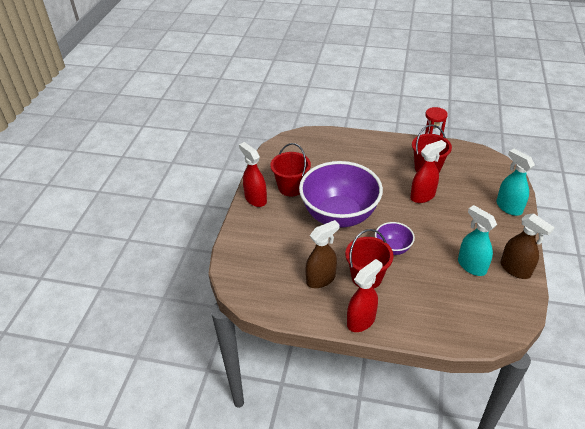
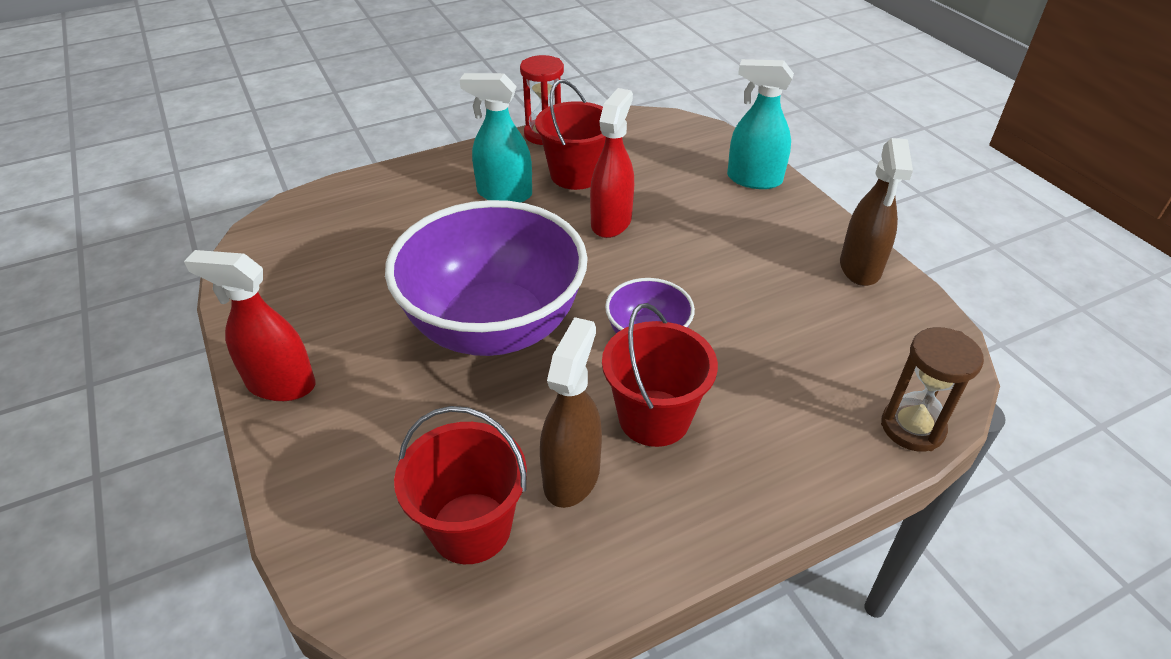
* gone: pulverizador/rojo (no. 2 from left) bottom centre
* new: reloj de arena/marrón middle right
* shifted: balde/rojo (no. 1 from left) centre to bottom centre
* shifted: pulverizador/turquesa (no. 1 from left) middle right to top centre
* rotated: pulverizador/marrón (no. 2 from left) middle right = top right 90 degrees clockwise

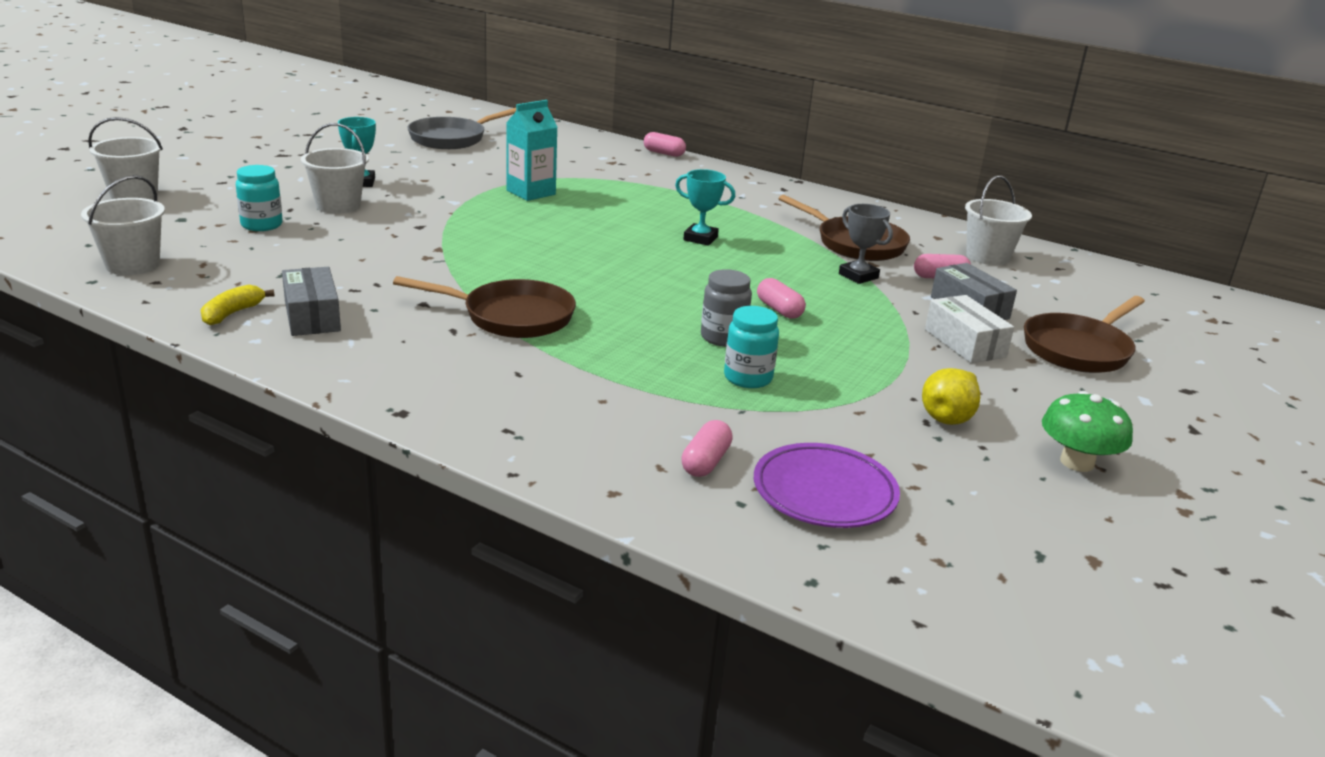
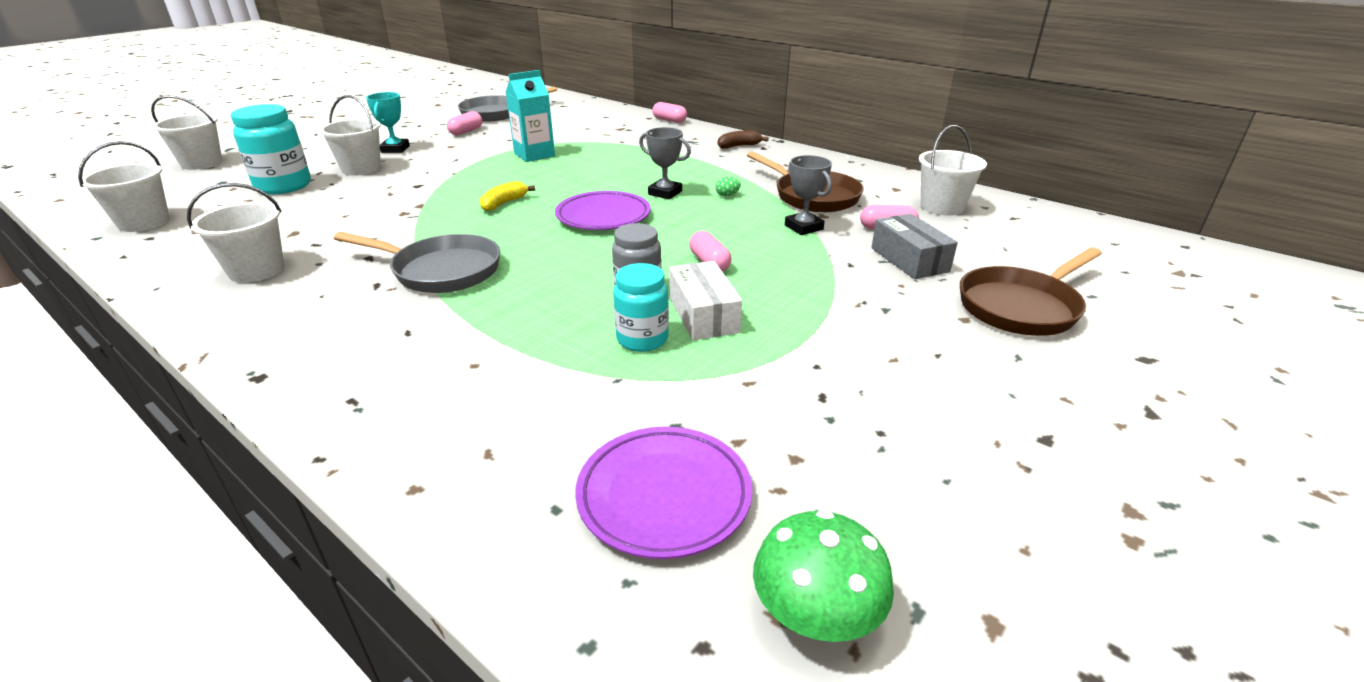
* gone: pera/amarillo middle right
* new: plato/morado (no. 1 from left) top centre
* new: huevo/verde top centre
* new: plátano/marrón top centre
* shifted: plátano/amarillo middle left to top centre
* shifted: cápsula/rosa (no. 2 from left in the first image) centre to cápsula/rosa (no. 1 from left) top centre
* shifted: caja/blanco middle right to centre
* shifted: seta/verde middle right to bottom centre
* swapped: caja/gris (no. 1 from left) middle left to balde/blanco (no. 3 from left) middle left
* repainted: sartén/marrón (no. 1 from left) centre to sartén/gris (no. 1 from left) middle left
* repainted: trofeo/turquesa (no. 2 from left) top centre to trofeo/gris (no. 1 from left) top centre
* scaled: tarro/turquesa (no. 1 from left) top left = top left x1.52

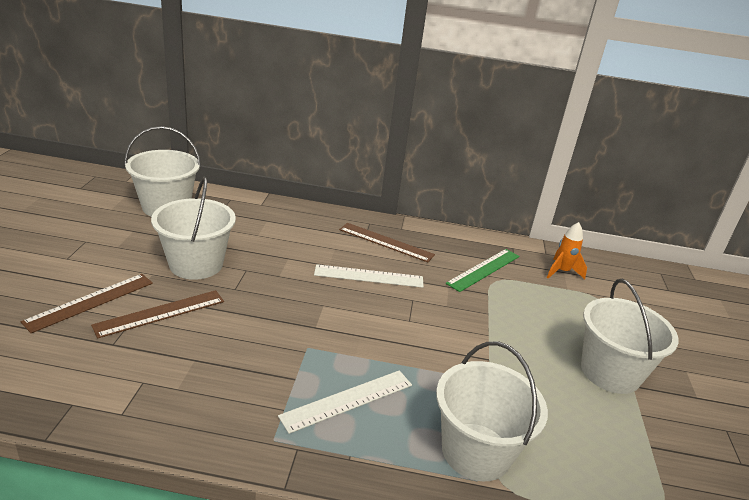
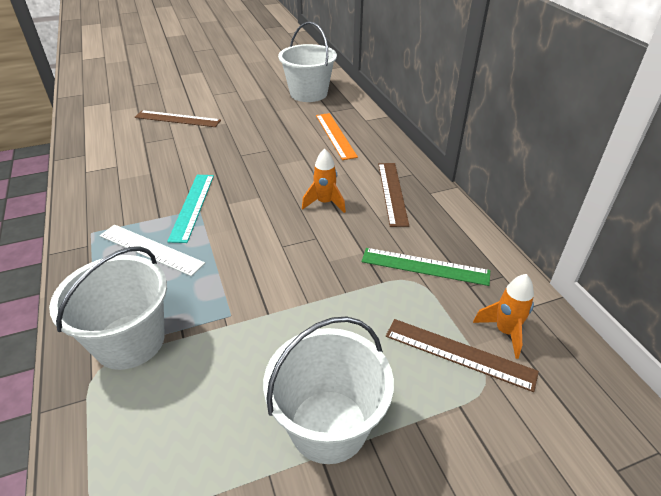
* gone: balde/blanco (no. 2 from left) middle left
* new: regla/turquesa middle left
* new: regla/naranja top centre
* shifted: regla/marrón (no. 2 from left in the first image) middle left to regla/marrón (no. 3 from left) bottom right
* swapped: regla/blanco (no. 2 from left) centre to cohete/naranja (no. 1 from left) centre

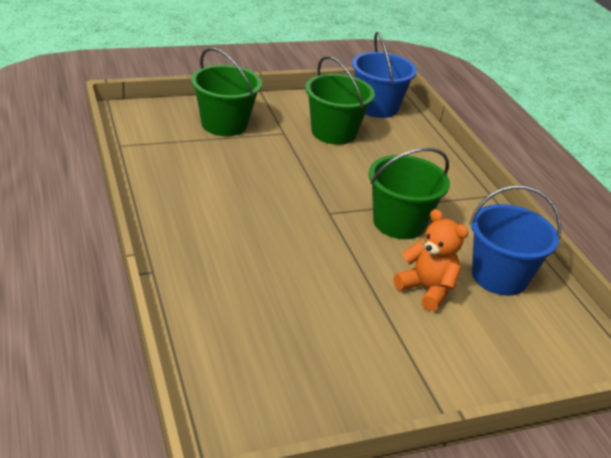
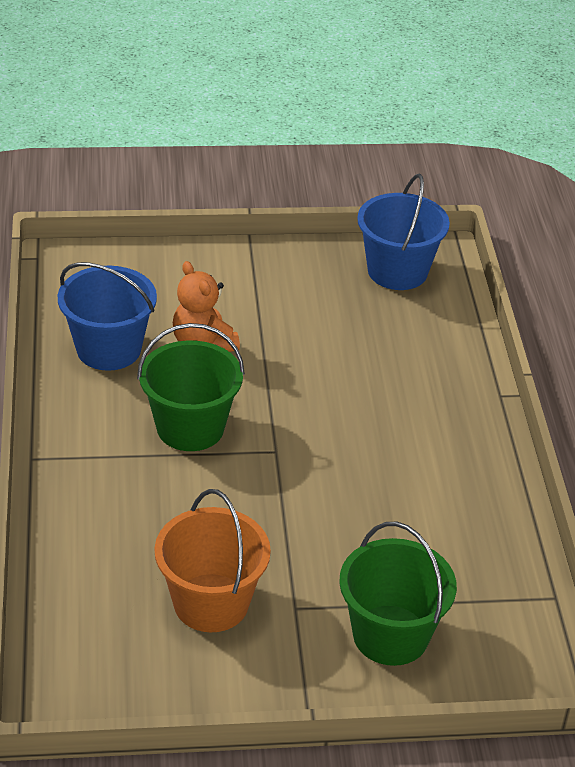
* shifted: balde/azul (no. 1 from left in the first image) top centre to balde/azul (no. 2 from left) top right
* repainted: balde/verde (no. 2 from left) top centre to balde/naranja bottom centre

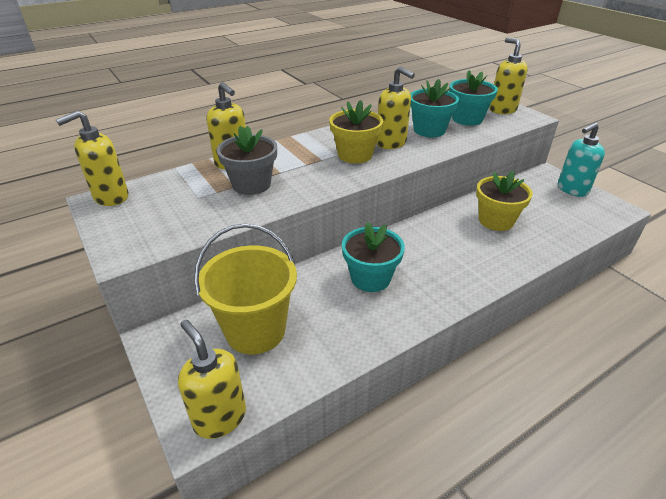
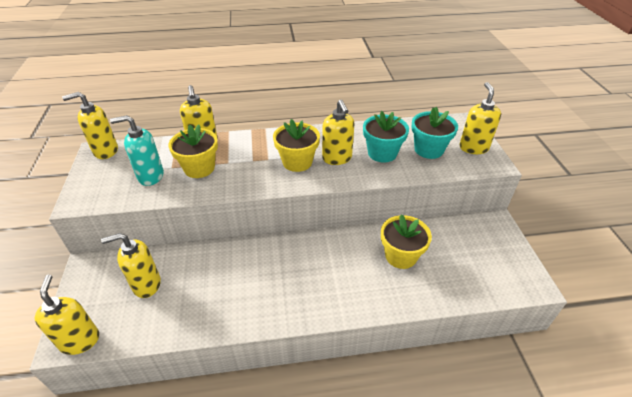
* gone: maceta/turquesa (no. 1 from left) centre
* shifted: dispensador de jabón/turquesa top right to middle left
* swapped: balde/amarillo centre to dispensador de jabón/amarillo (no. 3 from left) bottom left
* repainted: maceta/gris top centre to maceta/amarillo (no. 1 from left) middle left

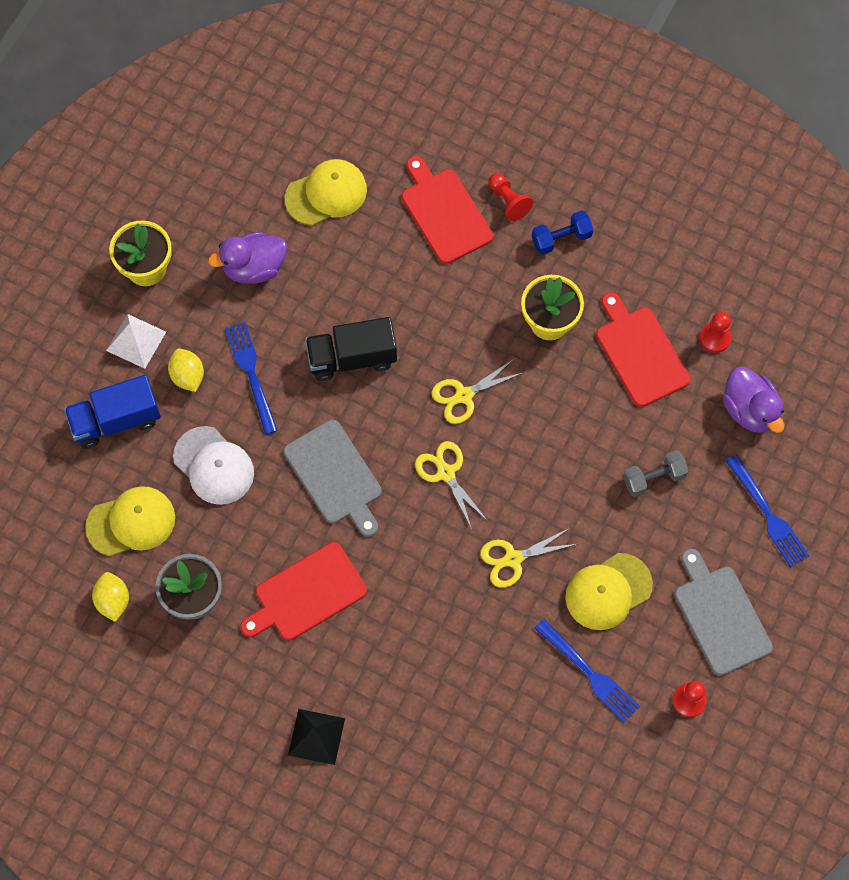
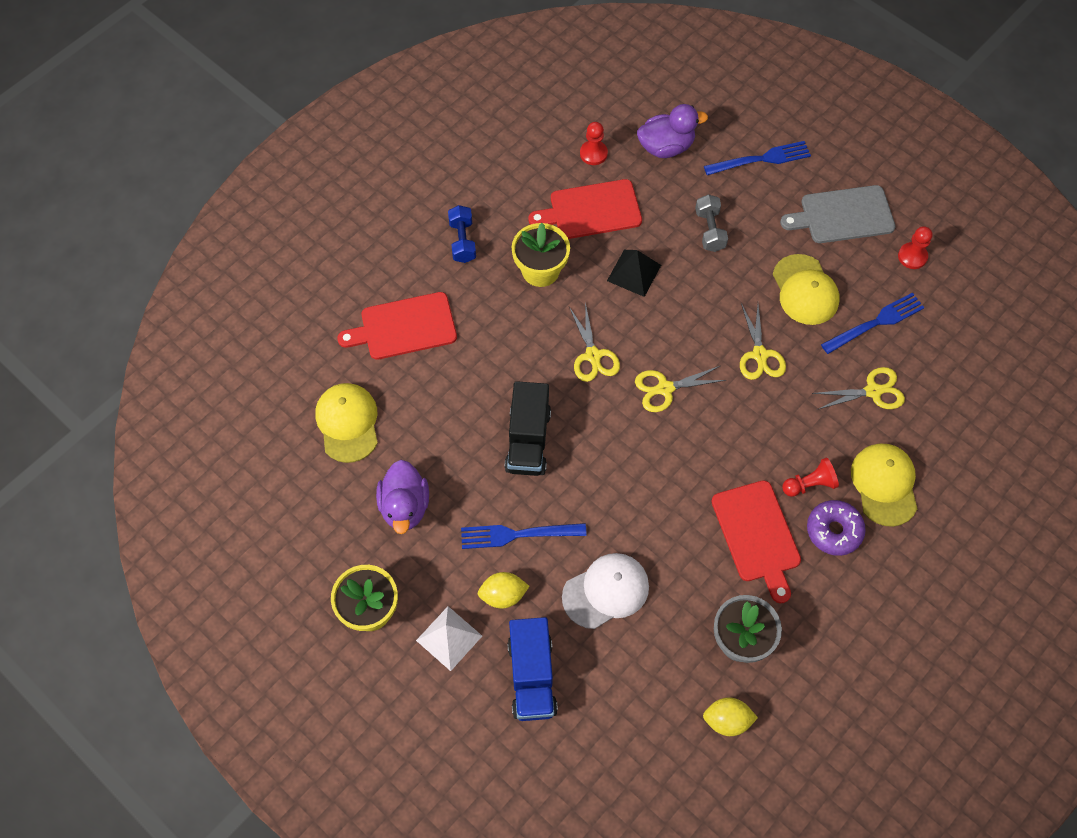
* gone: tabla de cortar/gris (no. 1 from left) centre
* new: rosquilla/morado middle right
* new: tijeras/amarillo (no. 4 from left) middle right
* shifted: gorra/amarillo (no. 1 from left in the first image) middle left to gorra/amarillo (no. 3 from left) middle right
* shifted: pirámide/negro bottom centre to top centre
* shifted: peón/rojo (no. 1 from left in the first image) top centre to peón/rojo (no. 2 from left) middle right

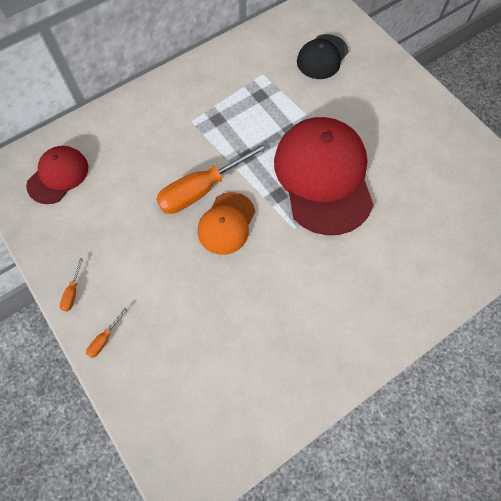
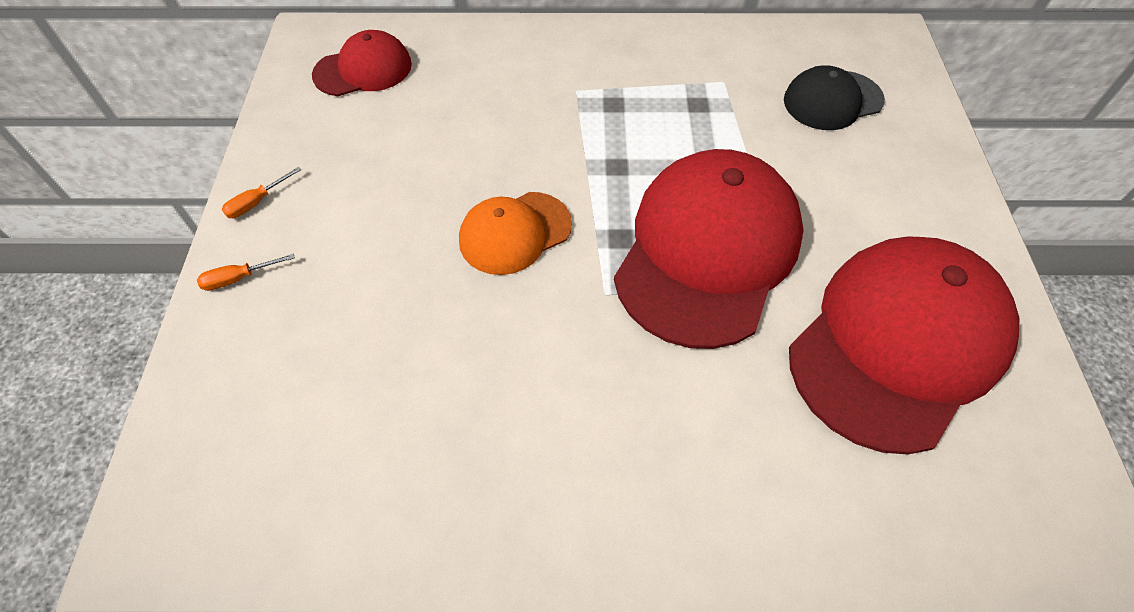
* gone: destornillador/naranja (no. 3 from left) centre
* new: gorra/rojo (no. 3 from left) middle right

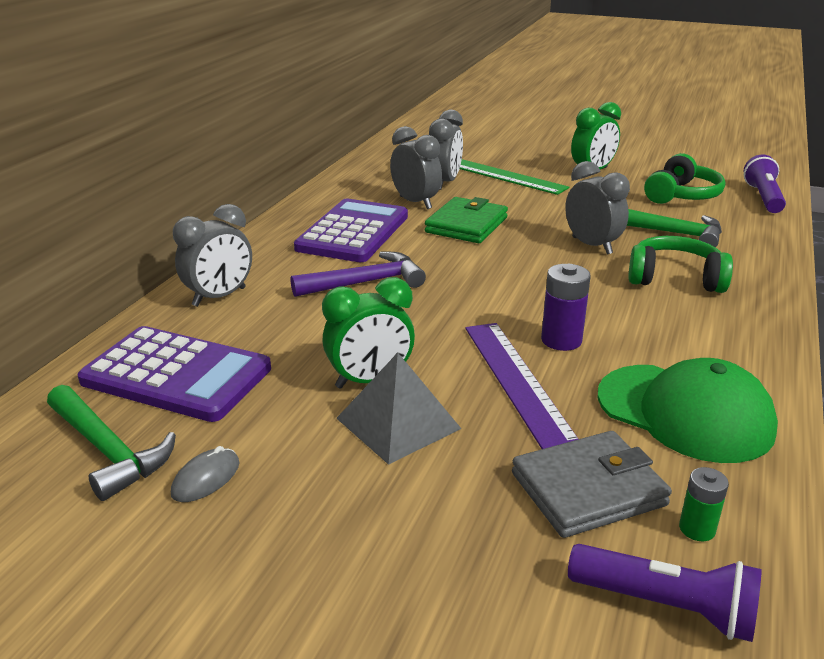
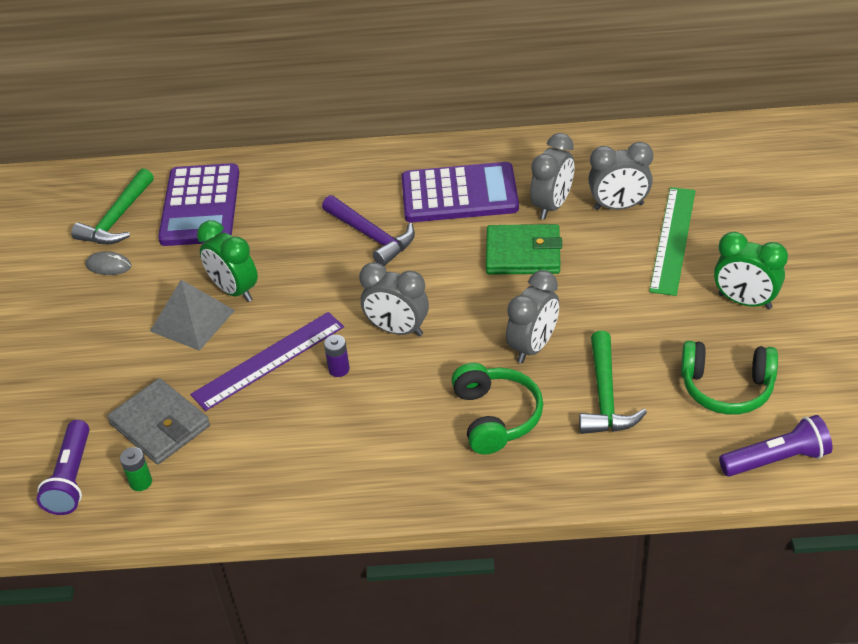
* gone: gorra/verde middle right
* shifted: despertador/gris (no. 1 from left) middle left to centre
* scaled: pila/morado middle right = centre x0.63

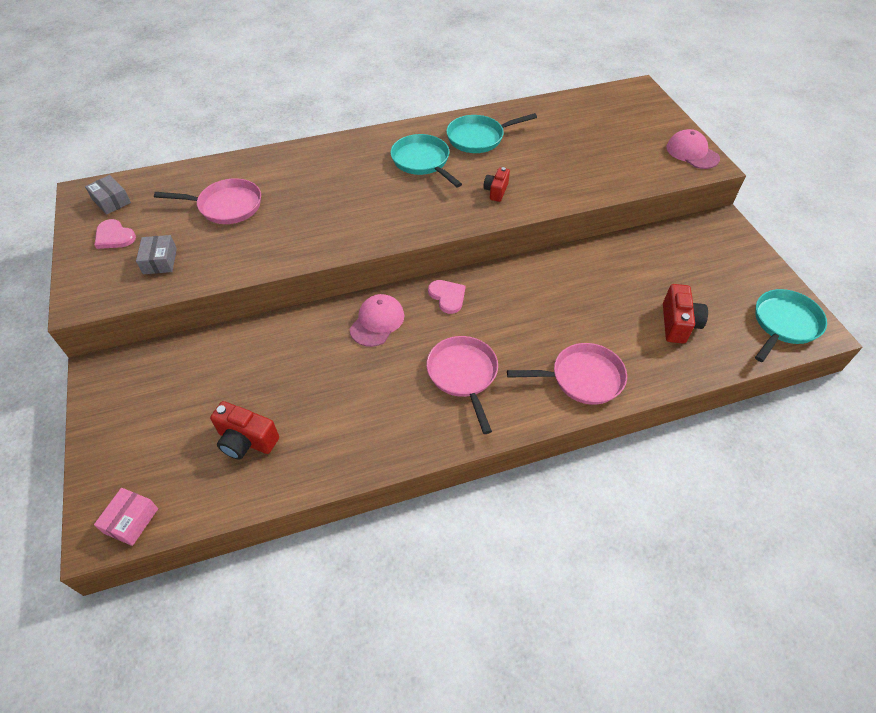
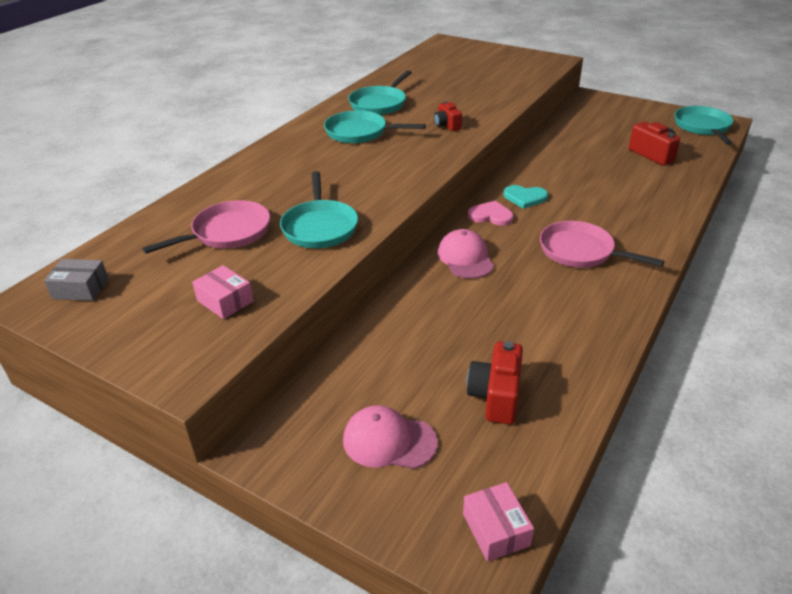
* gone: corazón/rosa (no. 1 from left) top left
* gone: sartén/rosa (no. 3 from left) centre
* new: sartén/turquesa (no. 1 from left) centre
* new: corazón/turquesa top centre
* shifted: gorra/rosa (no. 2 from left in the first image) top right to gorra/rosa (no. 1 from left) bottom centre
* repainted: caja/gris (no. 2 from left) middle left to caja/rosa (no. 1 from left) middle left
* rotated: cámara/rojo (no. 1 from left in the first image) middle left = centre 120 degrees clockwise

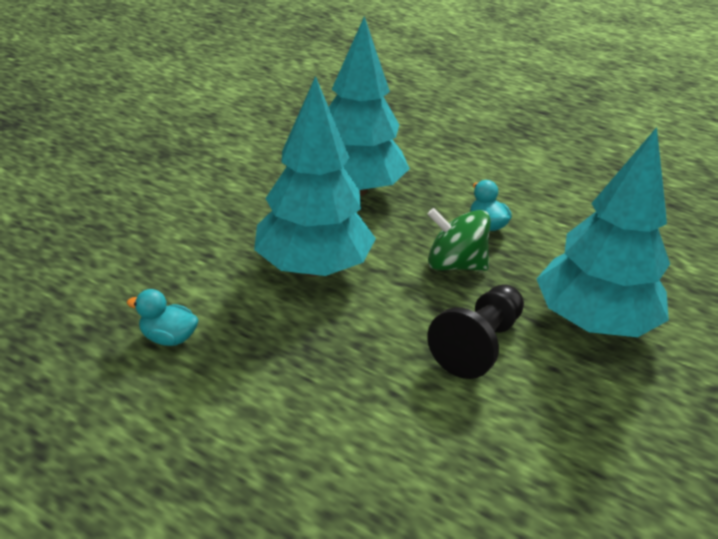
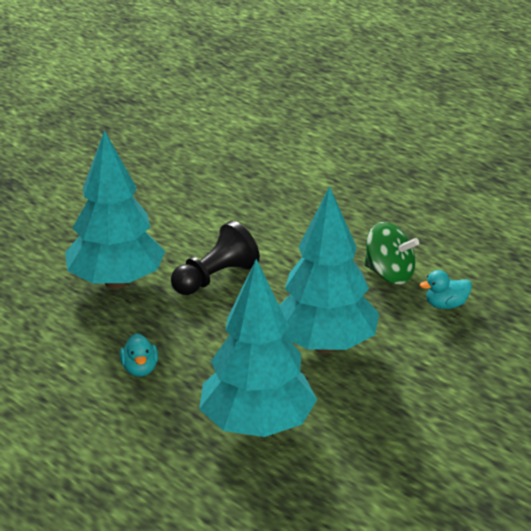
* shifted: peonza/verde centre to middle right
* rotated: pato/turquesa (no. 1 from left in the first image) middle left = middle right 135 degrees clockwise

